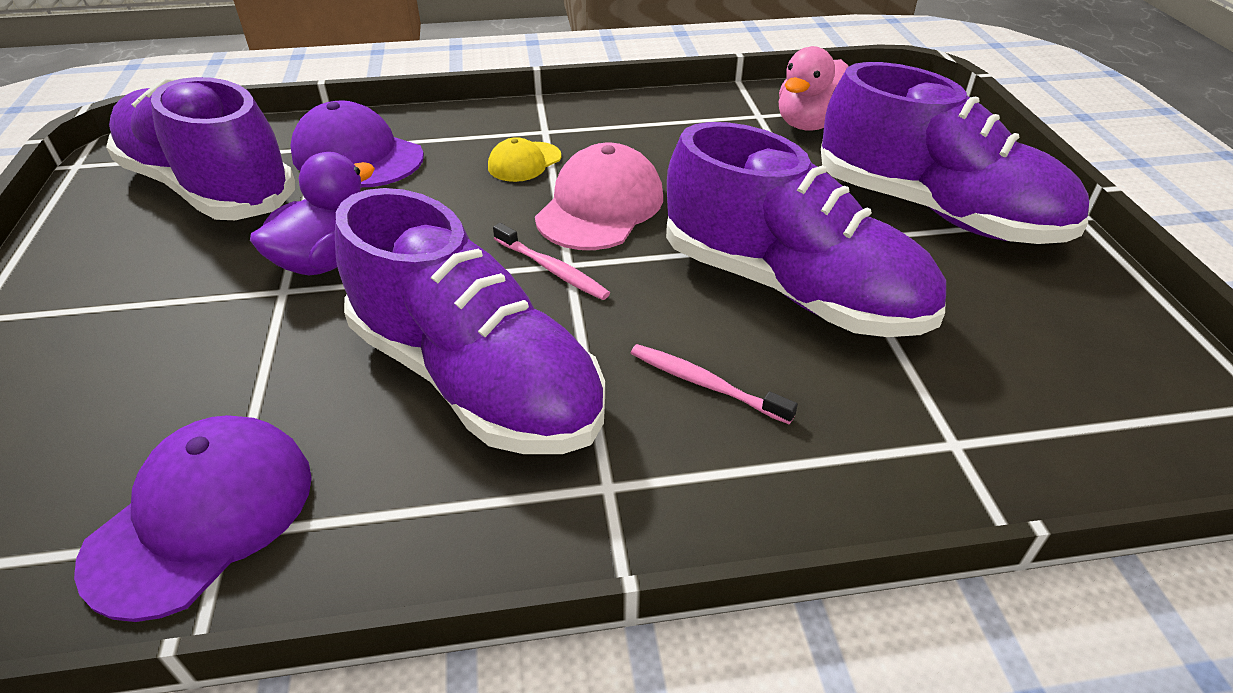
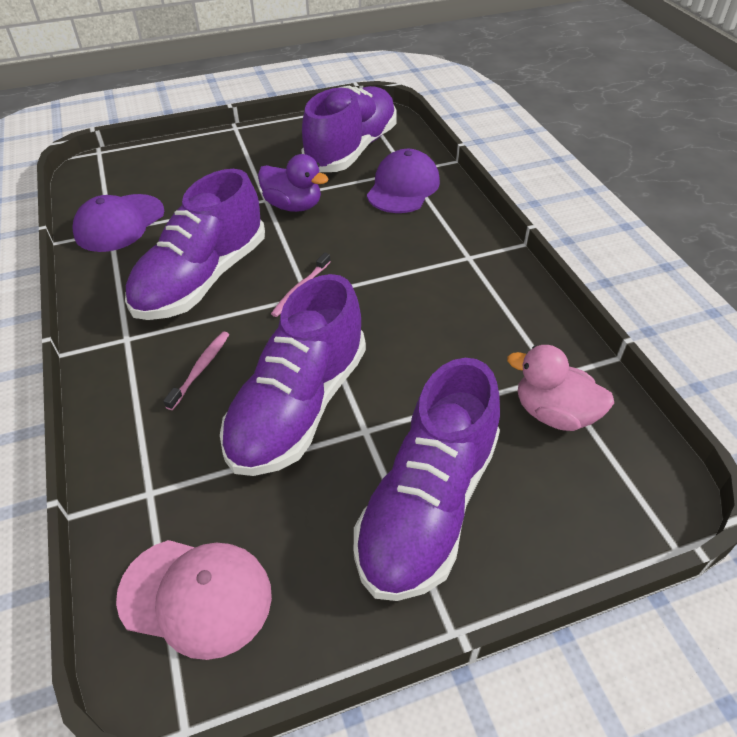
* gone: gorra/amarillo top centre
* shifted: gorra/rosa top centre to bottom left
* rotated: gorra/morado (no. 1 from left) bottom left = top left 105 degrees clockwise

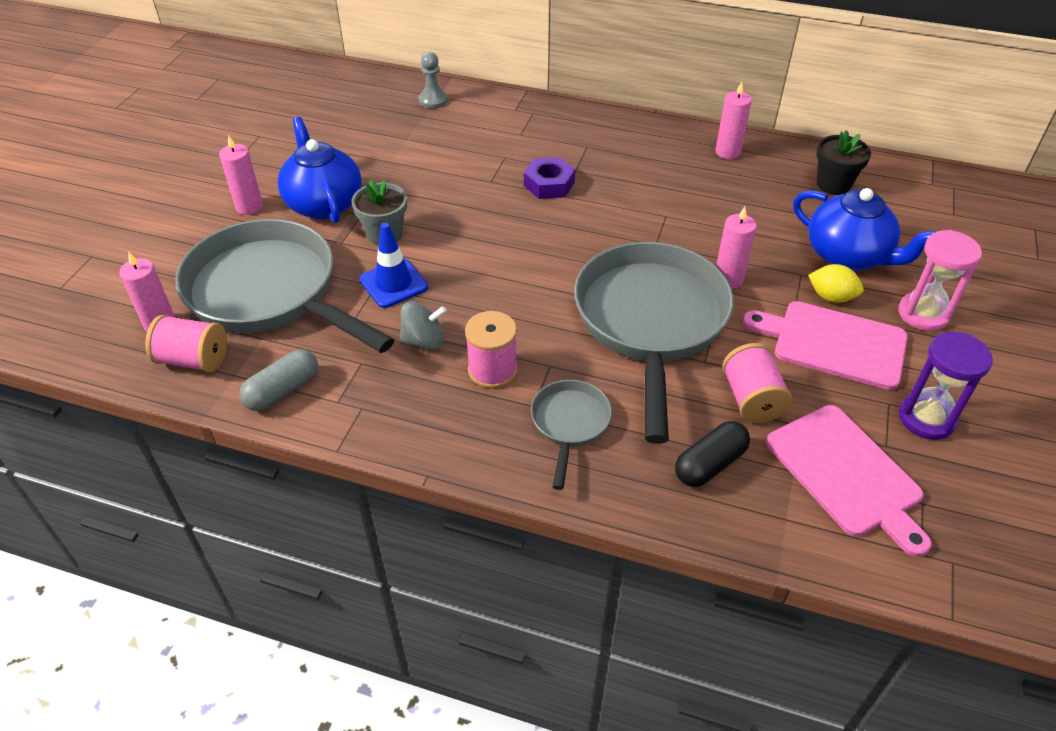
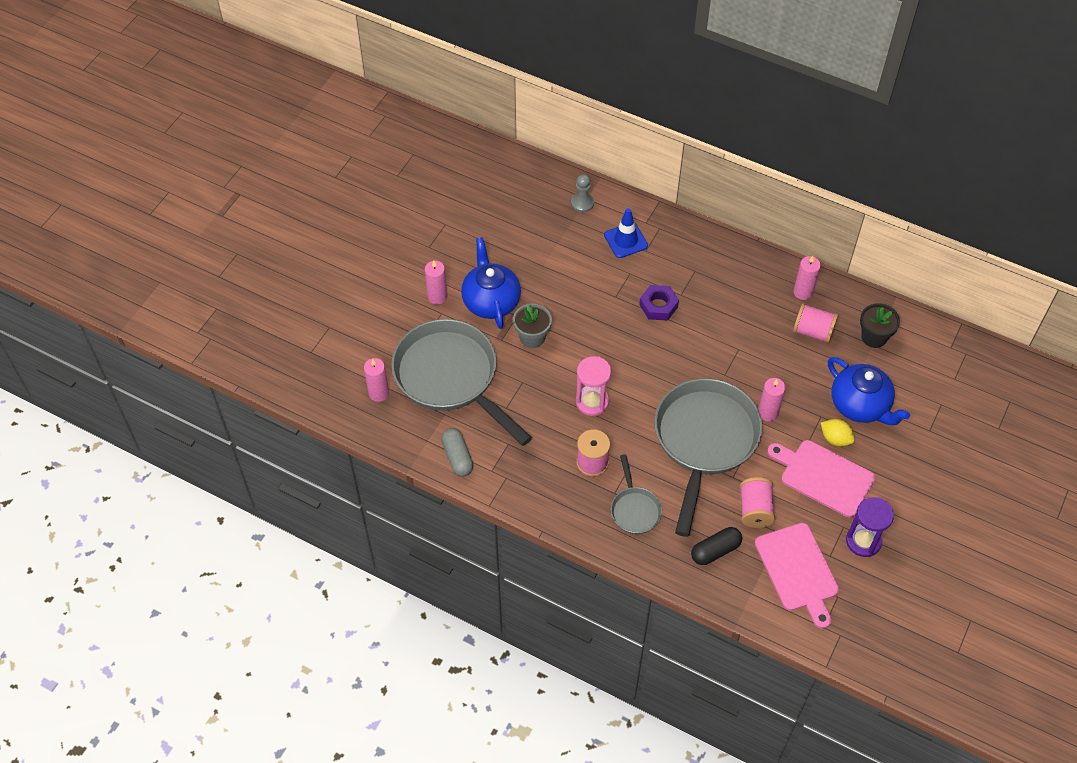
* gone: peonza/gris centre
* shifted: carrete/rosa (no. 1 from left in the first image) middle left to carrete/rosa (no. 3 from left) middle right
* shifted: cono de tráfico/azul centre to top centre
* shifted: reloj de arena/rosa middle right to centre
* rotated: cápsula/gris middle left = centre 75 degrees counterclockwise
* rotated: sartén/gris (no. 2 from left) centre = centre 150 degrees clockwise

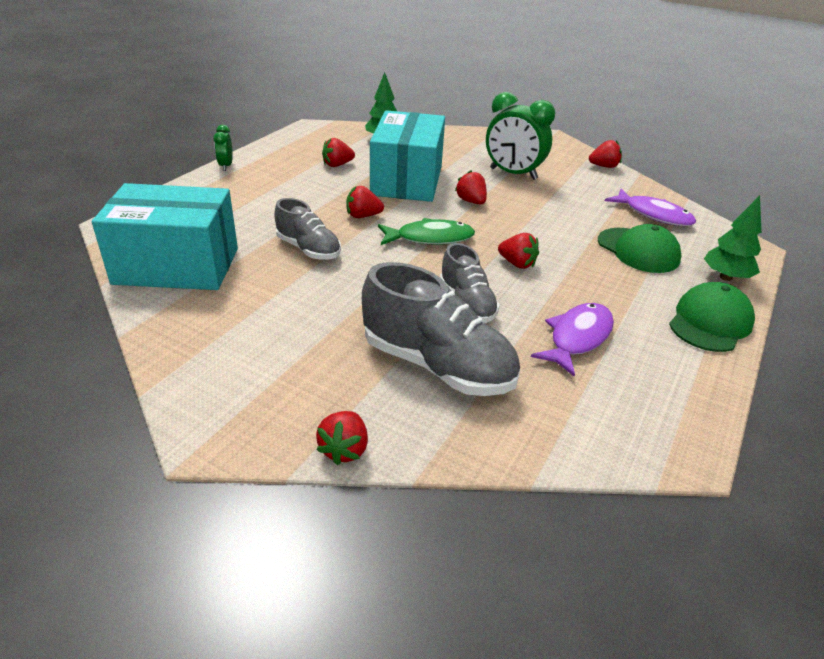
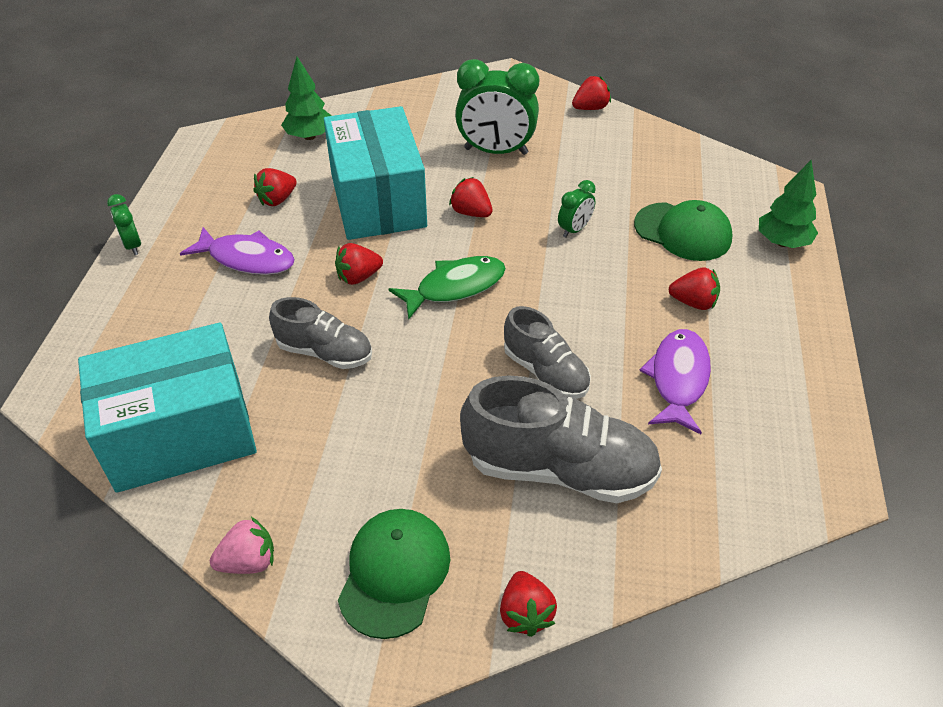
* new: fresa/rosa bottom left
* new: despertador/verde (no. 3 from left) top centre
* shifted: fresa/rojo (no. 5 from left in the first image) centre to fresa/rojo (no. 6 from left) middle right
* shifted: pez/morado (no. 2 from left in the first image) top right to pez/morado (no. 1 from left) middle left
* shifted: gorra/verde (no. 2 from left in the first image) middle right to gorra/verde (no. 1 from left) bottom centre

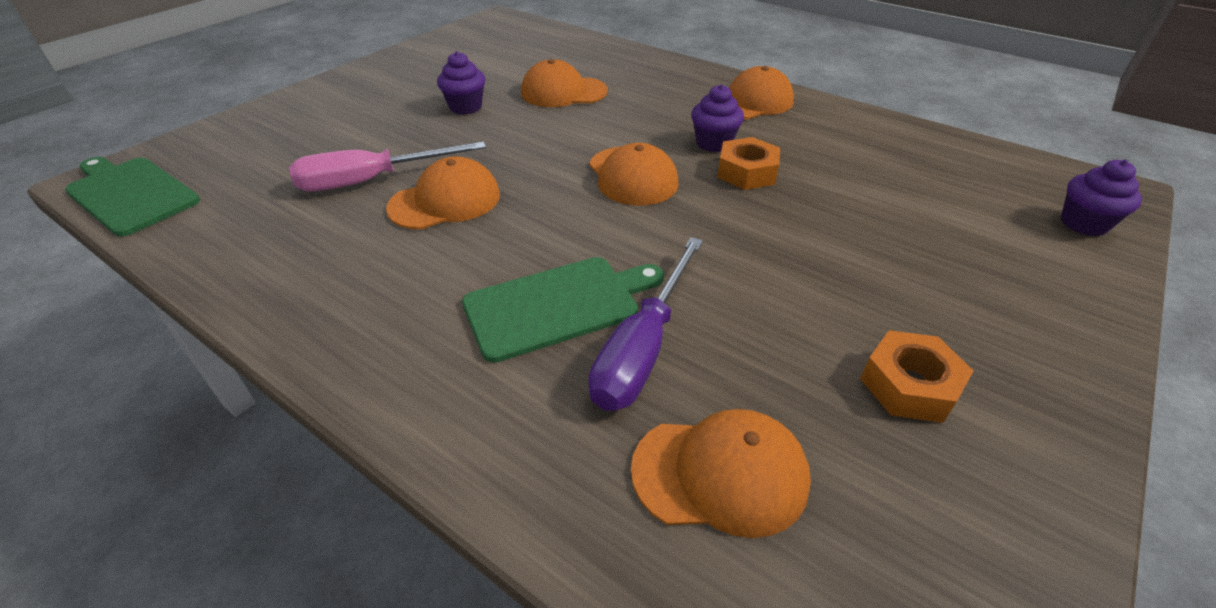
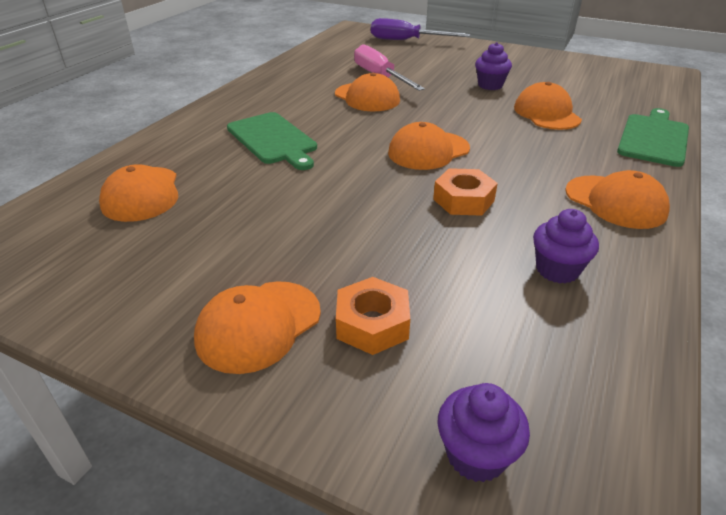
* new: gorra/naranja (no. 2 from left) centre
* shifted: tabla de cortar/verde (no. 1 from left in the first image) top left to tabla de cortar/verde (no. 2 from left) top right
* shifted: destornillador/morado centre to top centre
* shifted: magdalena/morado (no. 2 from left in the first image) top centre to magdalena/morado (no. 3 from left) middle right
* shifted: tuerca/naranja (no. 2 from left in the first image) middle right to tuerca/naranja (no. 1 from left) centre

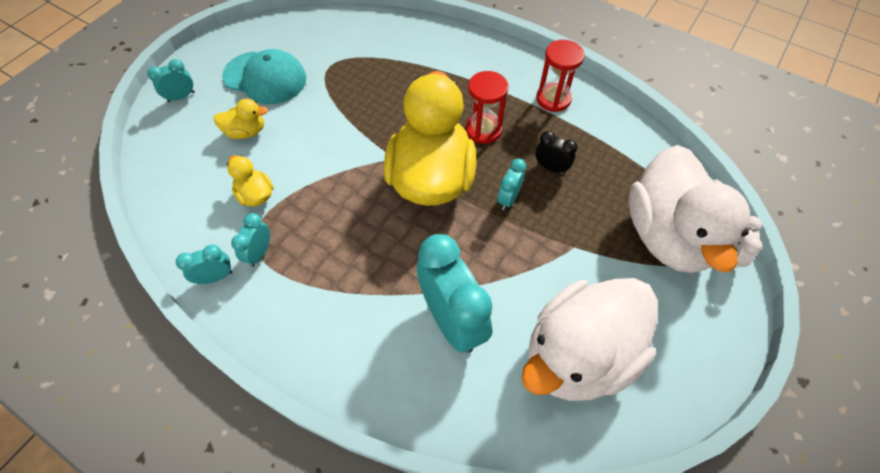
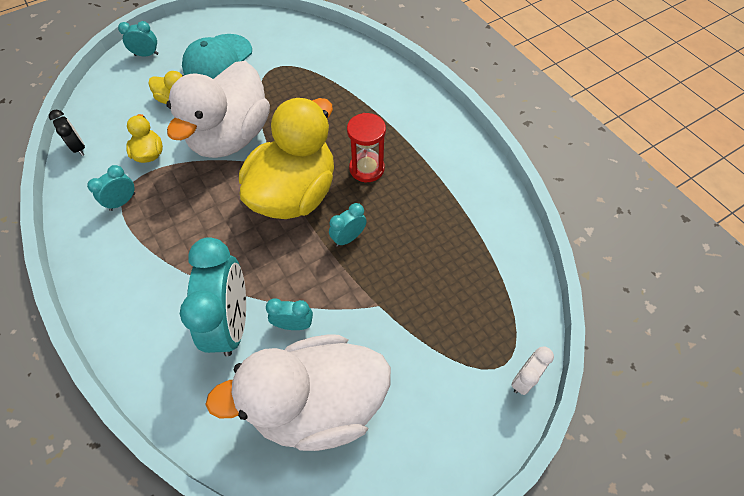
* gone: reloj de arena/rojo (no. 2 from left) top centre
* shifted: despertador/turquesa (no. 2 from left in the first image) middle left to despertador/turquesa (no. 4 from left) centre
* shifted: despertador/negro top centre to top left
* shifted: pato/blanco (no. 2 from left in the first image) middle right to pato/blanco (no. 1 from left) top left
* rotated: gorra/turquesa top left = top left 75 degrees clockwise

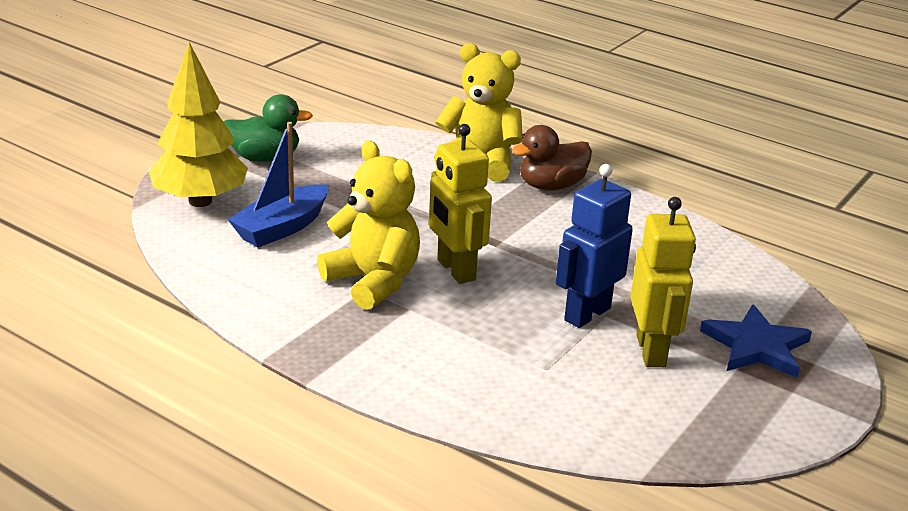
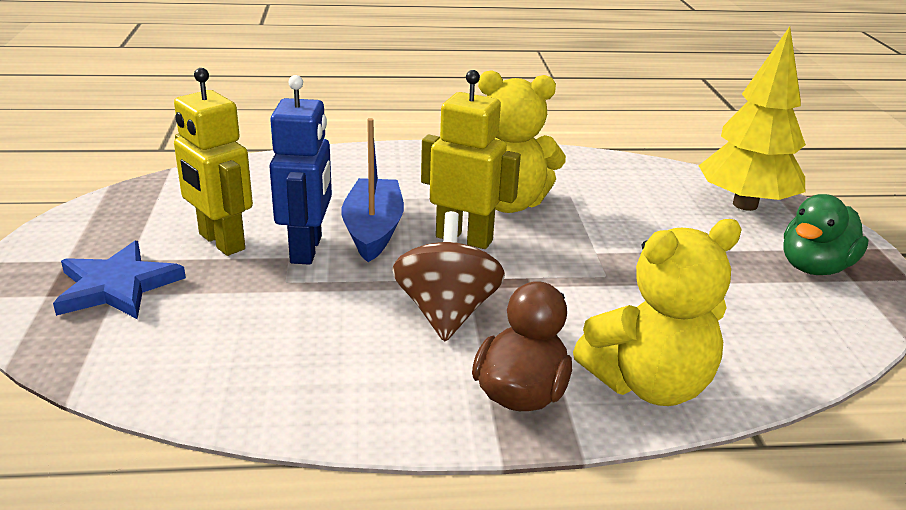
* new: peonza/marrón centre
* shifted: barco/azul middle left to centre

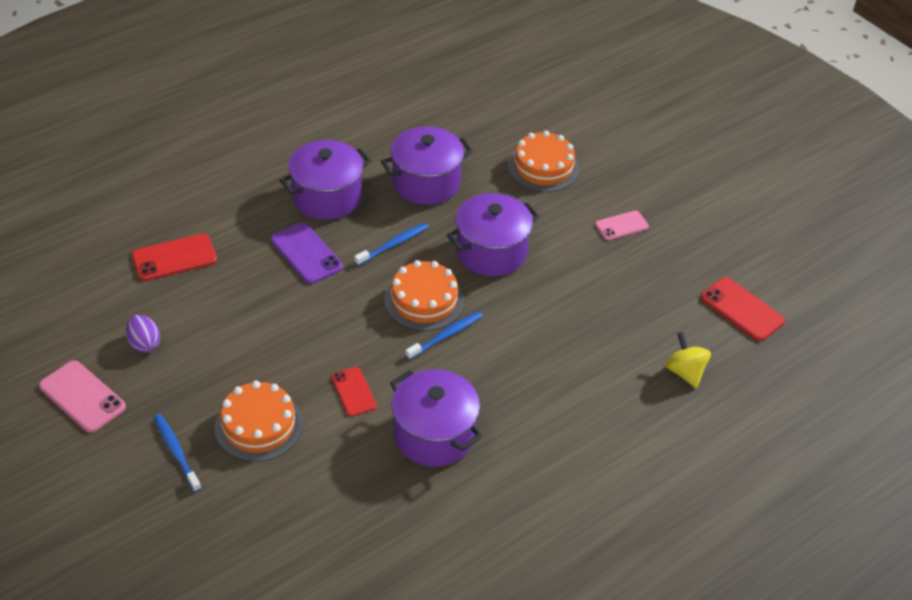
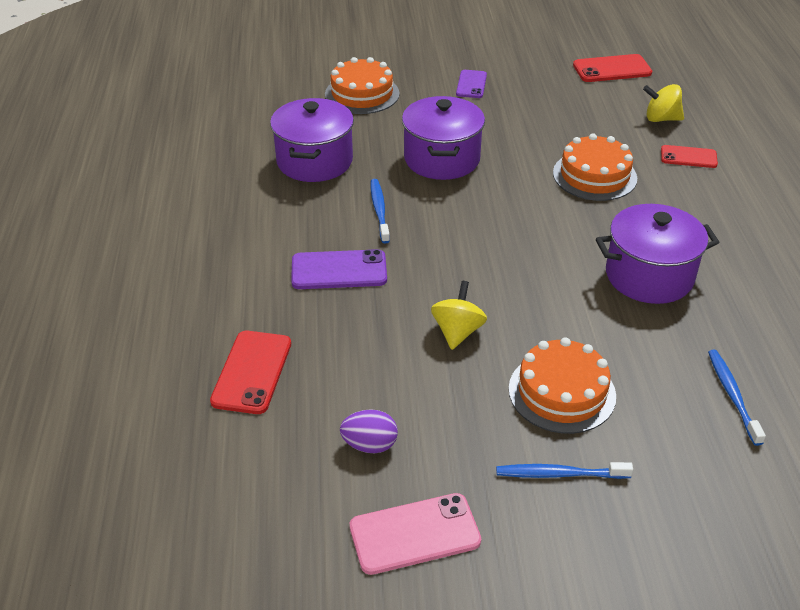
* gone: olla/morado (no. 1 from left) top centre
* new: peonza/amarillo (no. 1 from left) centre
* shifted: móvil/rojo (no. 2 from left in the first image) centre to móvil/rojo (no. 3 from left) top right
* shifted: tarta/naranja (no. 2 from left in the first image) centre to tarta/naranja (no. 3 from left) top right
* shifted: cepillo de dientes/azul (no. 3 from left) centre to middle right
* repainted: móvil/rosa (no. 2 from left) middle right to móvil/morado (no. 2 from left) top centre

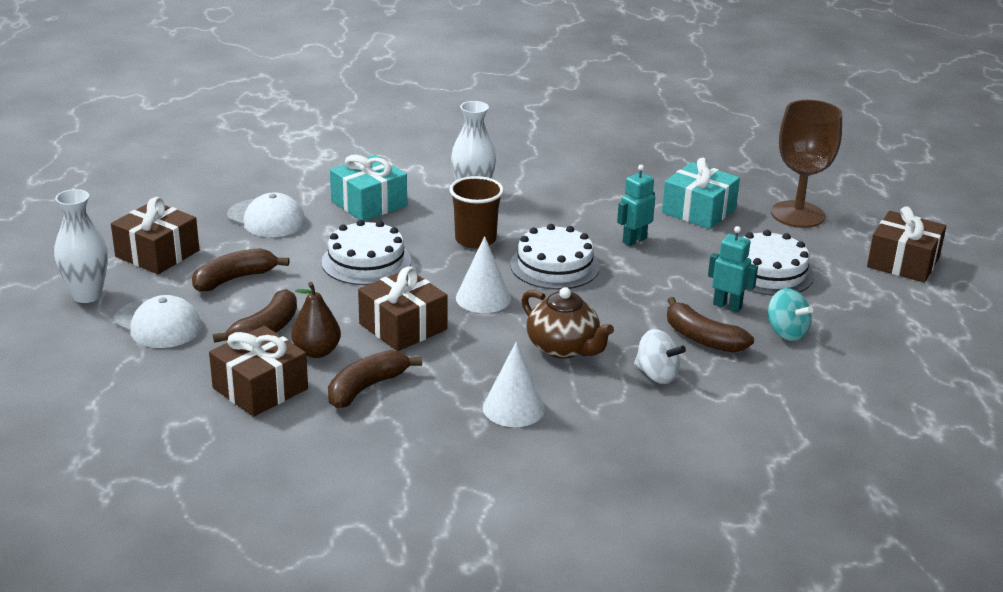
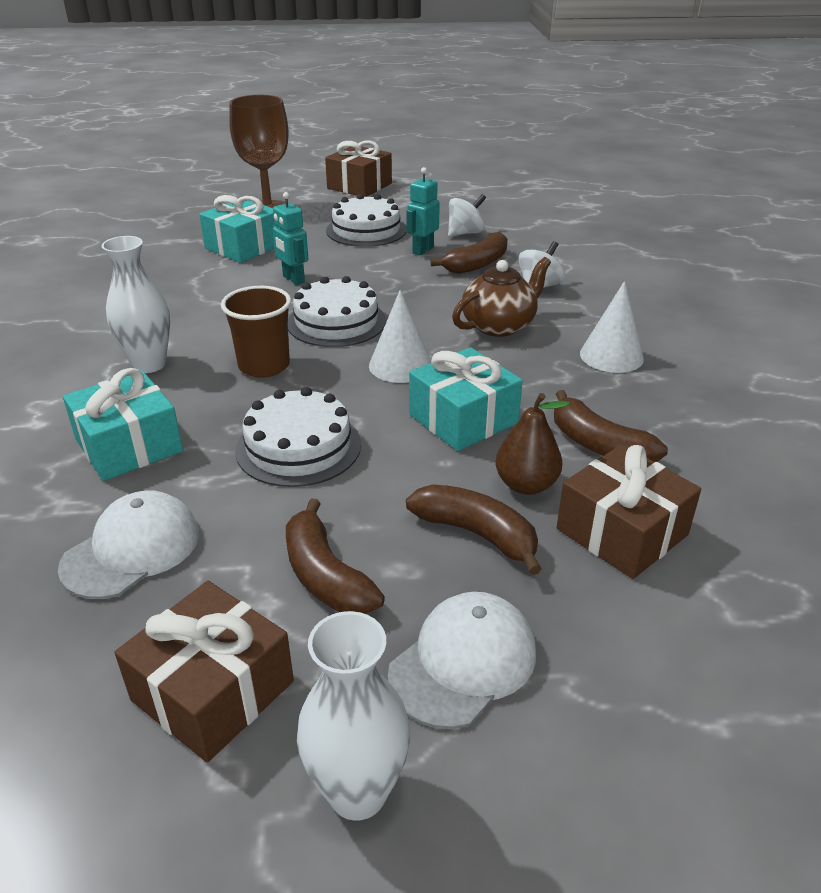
* repainted: regalo/marrón (no. 3 from left) centre to regalo/turquesa (no. 3 from left) centre
* repainted: peonza/turquesa middle right to peonza/blanco (no. 1 from left) top centre

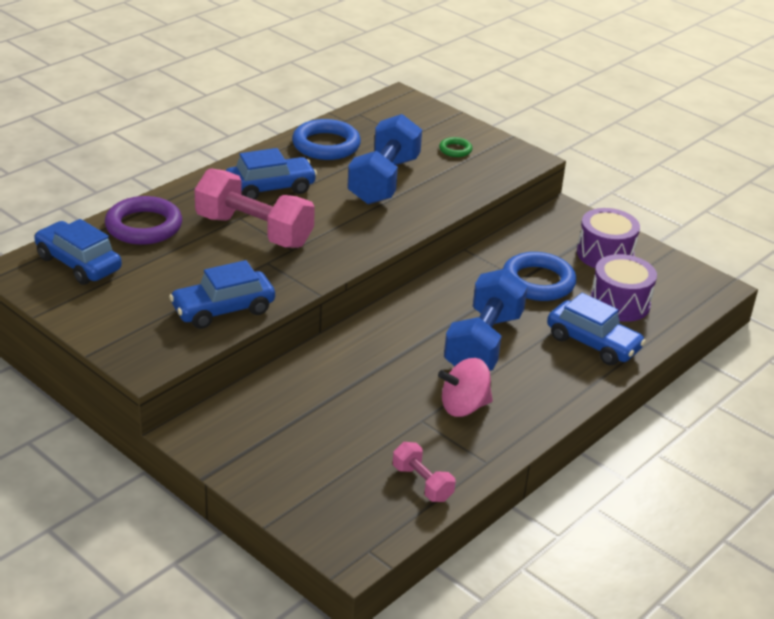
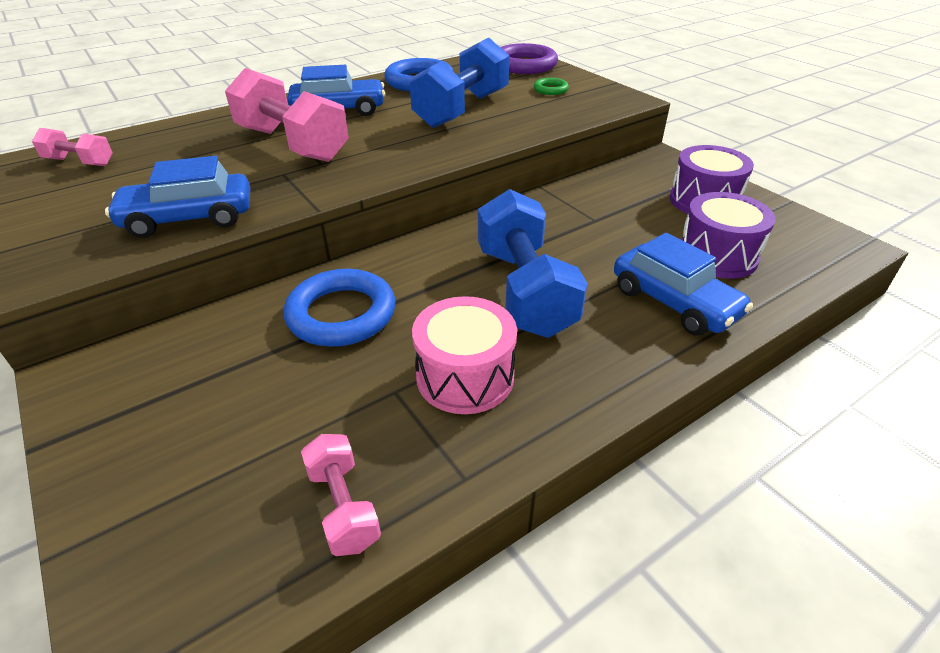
* shifted: anillo/morado middle left to top centre
* shifted: anillo/azul (no. 2 from left in the first image) middle right to anillo/azul (no. 1 from left) centre
* swapped: coche/azul (no. 1 from left) middle left to mancuerna/rosa (no. 1 from left) top left
* swapped: peonza/rosa centre to tambor/rosa centre
* rotated: mancuerna/azul (no. 2 from left) centre = centre 45 degrees counterclockwise

